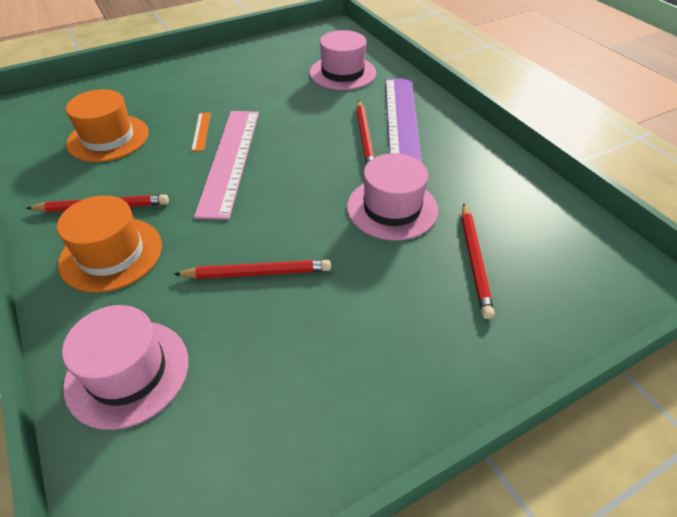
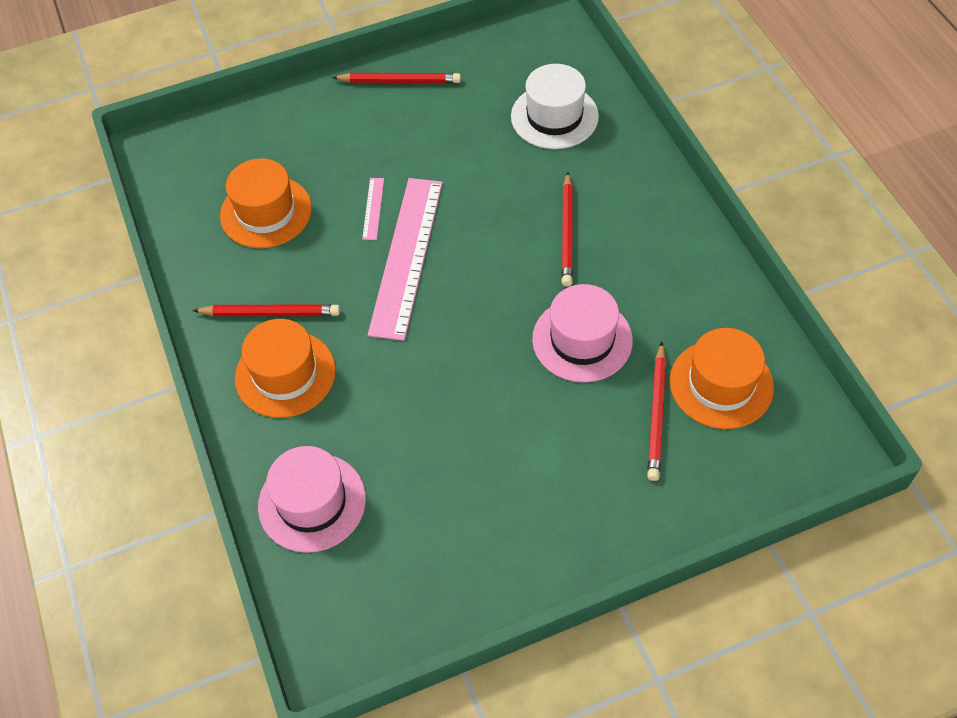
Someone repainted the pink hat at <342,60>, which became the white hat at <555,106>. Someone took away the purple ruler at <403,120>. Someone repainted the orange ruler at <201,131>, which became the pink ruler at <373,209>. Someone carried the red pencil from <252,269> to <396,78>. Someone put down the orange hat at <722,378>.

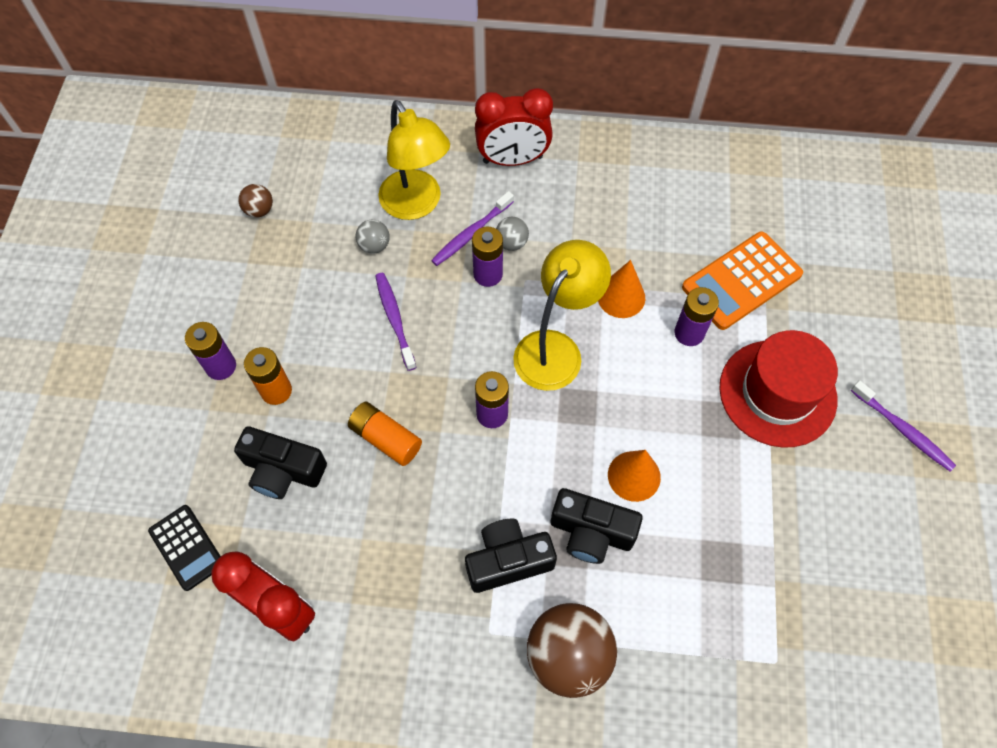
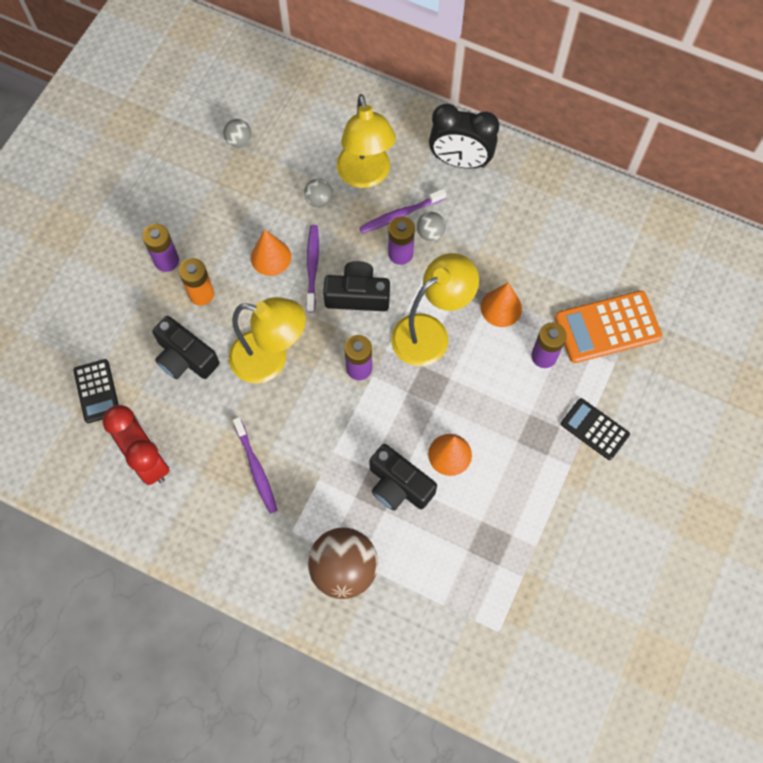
Someone repainted the red clock at <514,127>, which became the black clock at <464,136>. Someone repainted the brown ball at <255,200>, which became the grey ball at <237,133>. Someone swapped the red hat at <778,389> for the black calculator at <595,429>. Someone carried the purple toothbrush from <903,426> to <255,465>. Someone swapped the orange battery at <385,434> for the yellow lamp at <267,340>. Someone carried the black camera from <511,556> to <356,286>. Someone put down the orange cone at <271,252>.

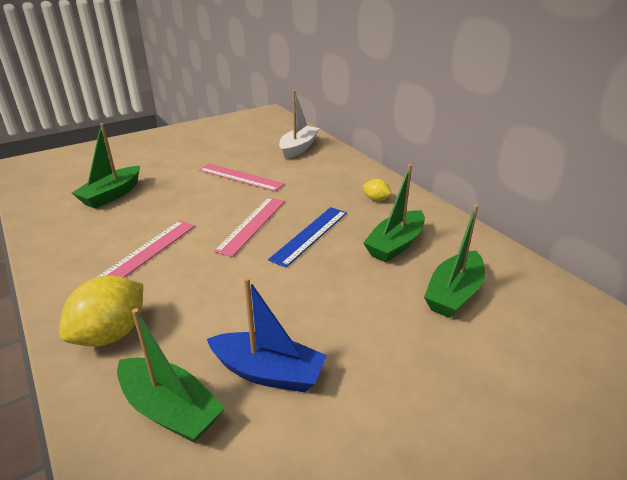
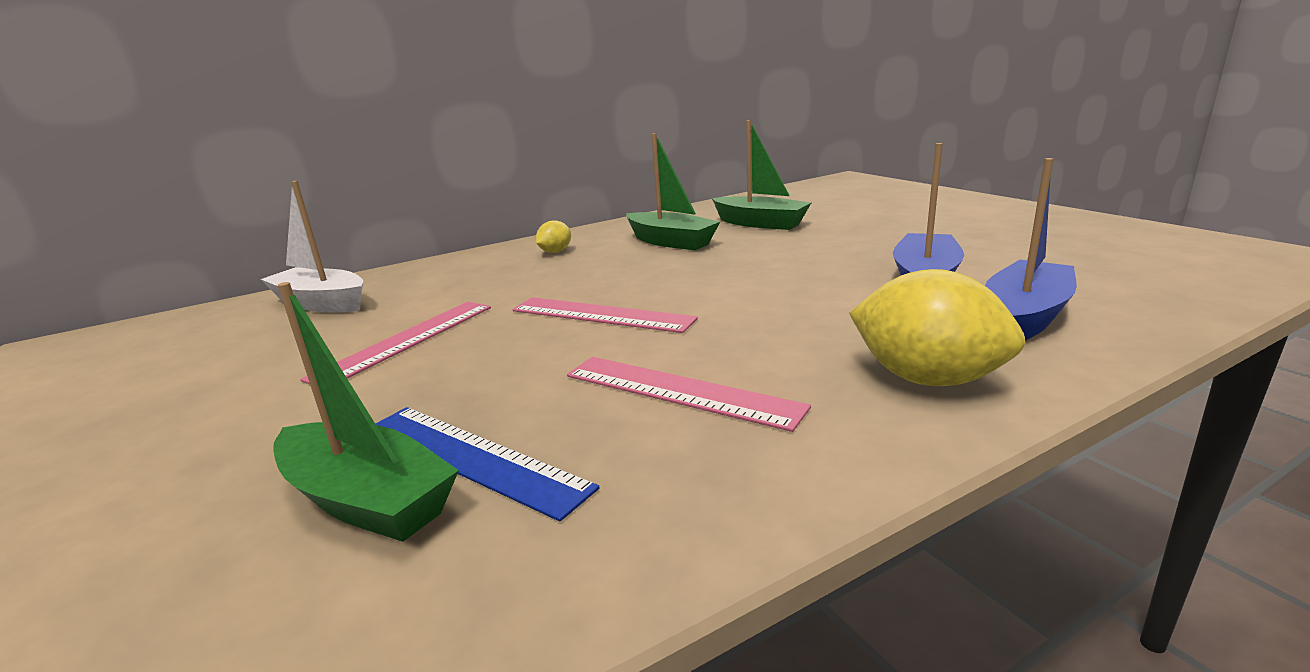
Someone carried the blue ruler from <307,237> to <488,464>. Someone repainted the green boat at <171,375>, which became the blue boat at <1031,249>.

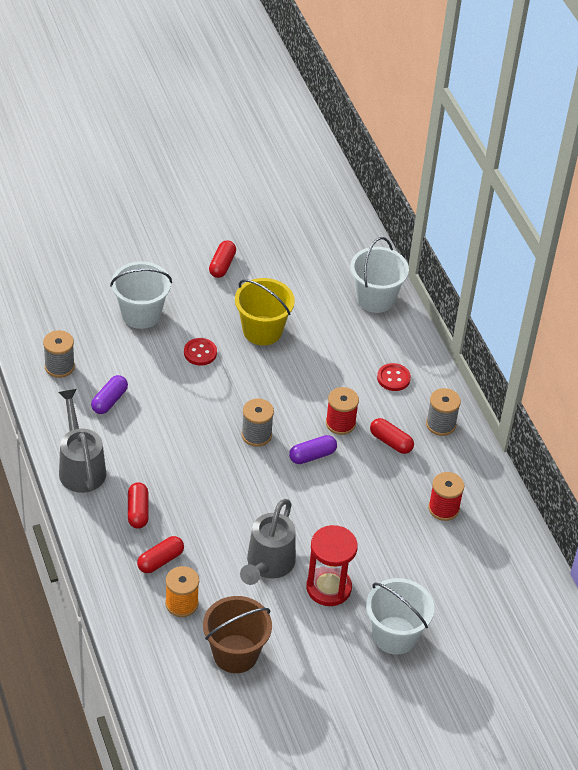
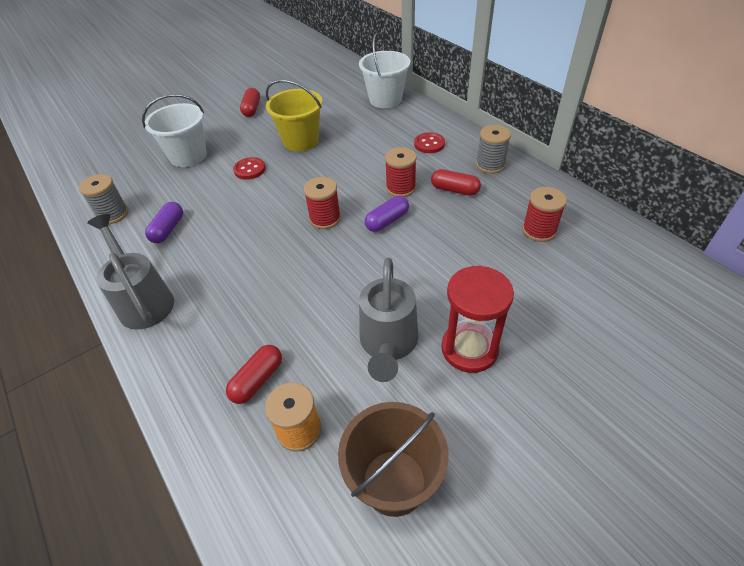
Someone repainted the grey spool at <257,422>, which became the red spool at <322,203>. Someone took away the red capsule at <138,505>. Someone took away the white bucket at <400,616>.

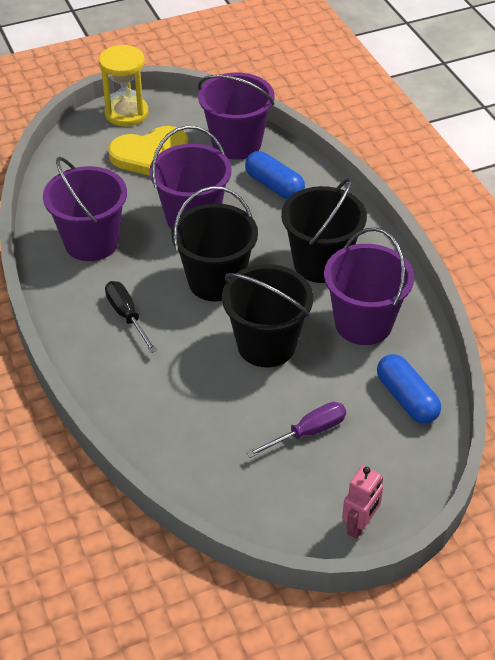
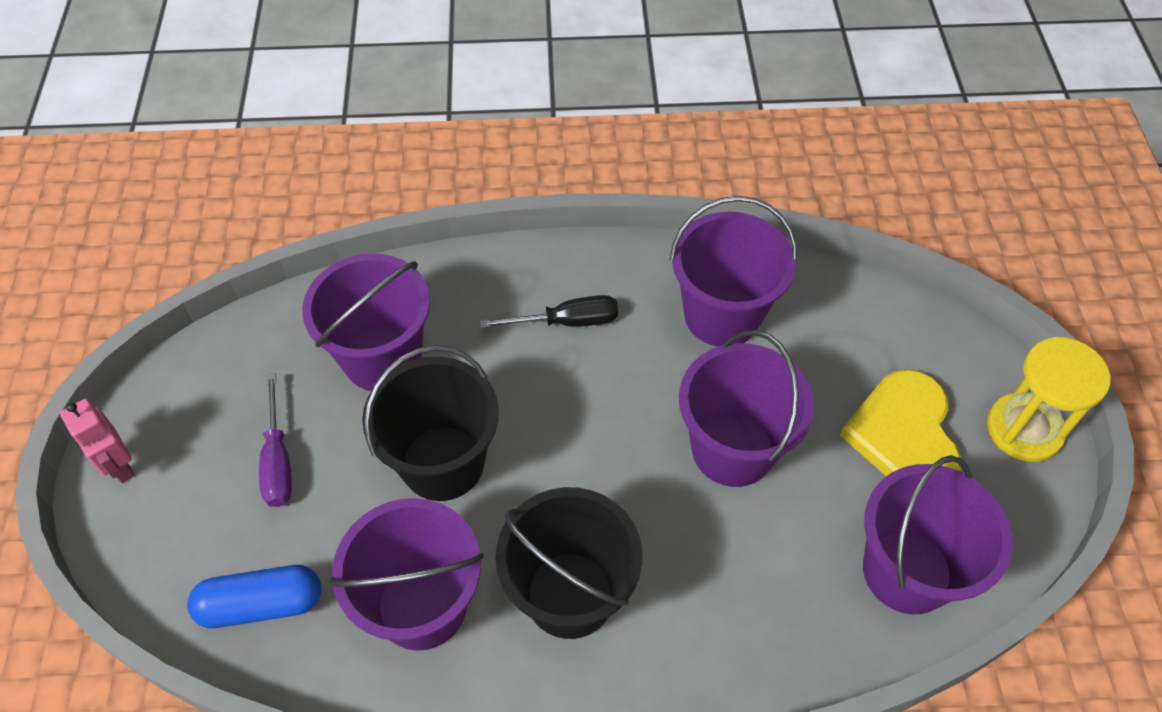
Someone took away the blue capsule at <275,175>. Someone took away the black bucket at <214,244>. Someone put down the purple bucket at <366,322>.

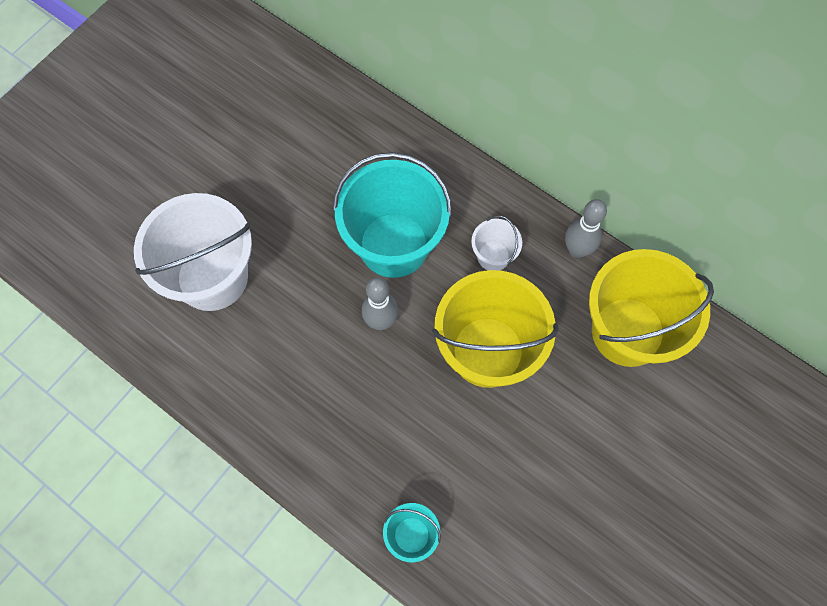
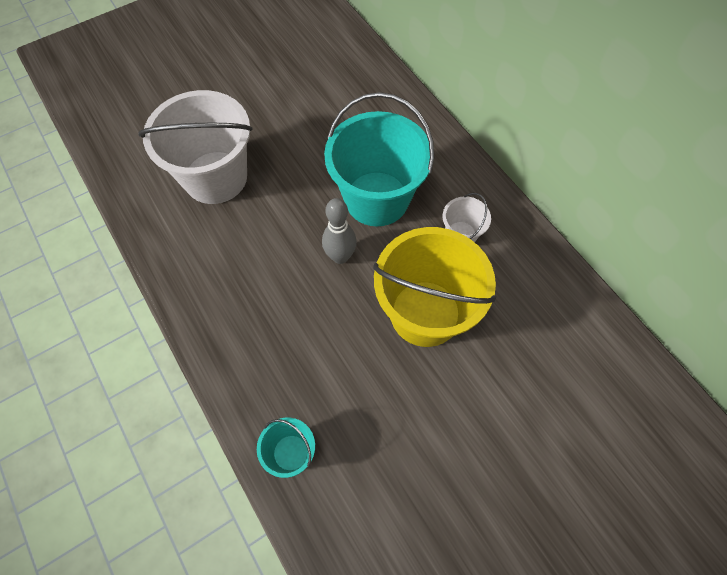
Someone took away the grey bowling pin at <586,228>. Someone took away the yellow bucket at <651,308>.

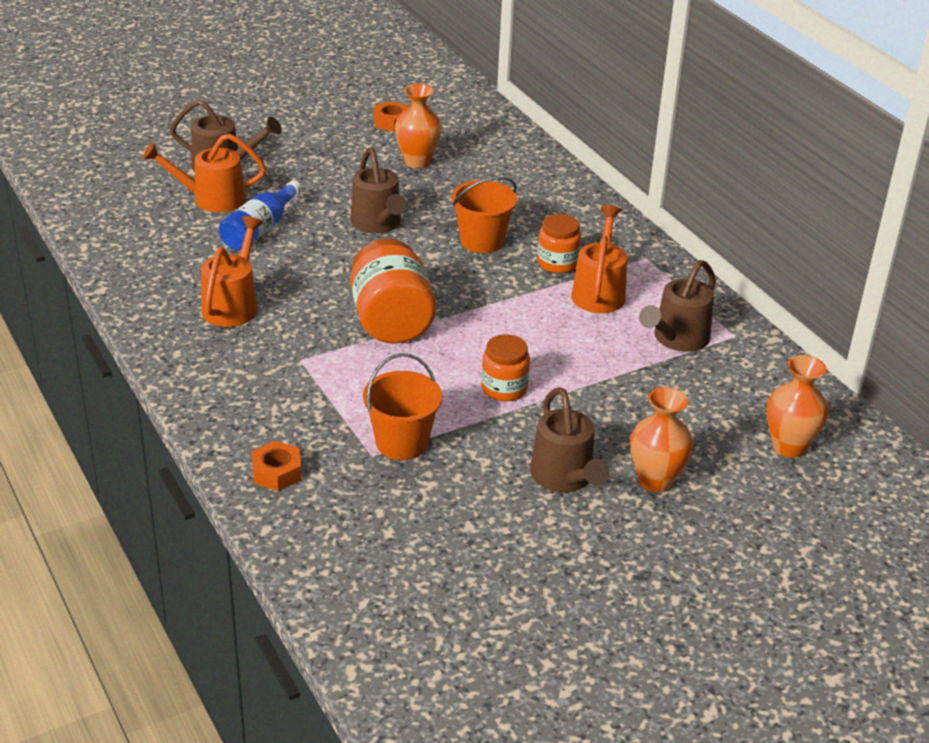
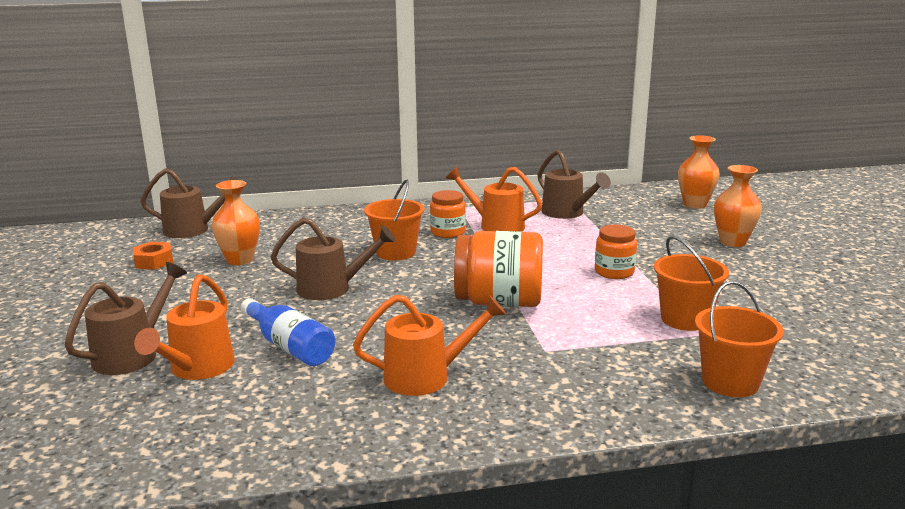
Someone rotated the orange watering can at <232,271> by 135 degrees clockwise. Someone carried the brown watering can from <569,439> to <192,203>. Someone swapped the orange nut at <277,466> for the orange bucket at <739,339>.

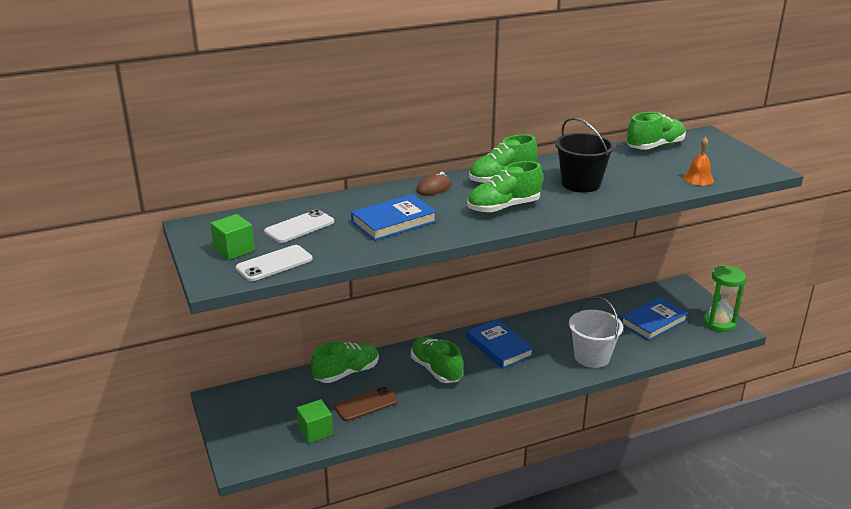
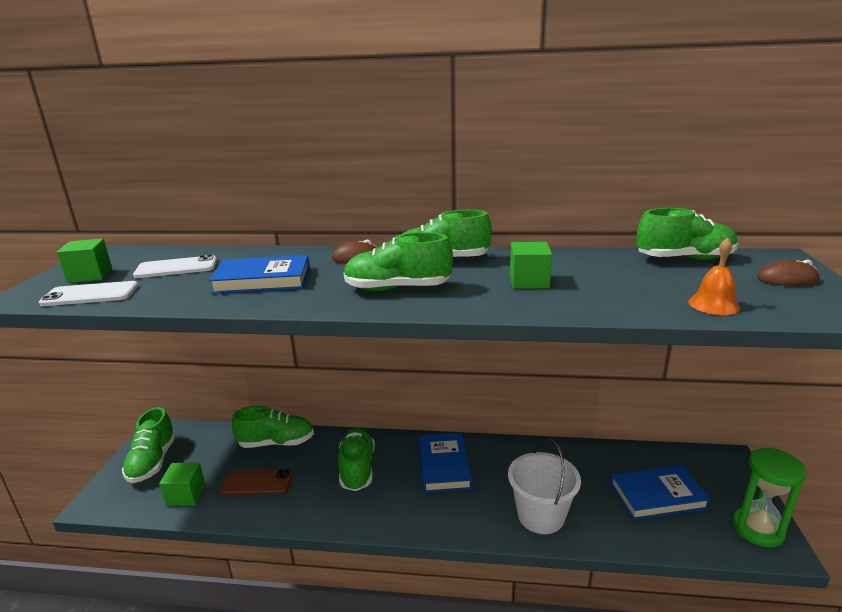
Someone swapped the black bucket at <585,155> for the green cube at <531,265>. Someone put down the brown mouse at <788,273>. Someone put down the green shoe at <149,445>.

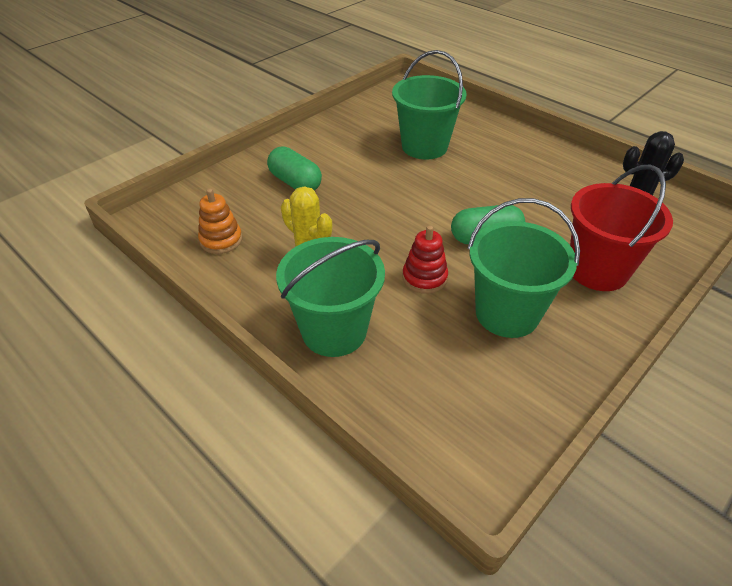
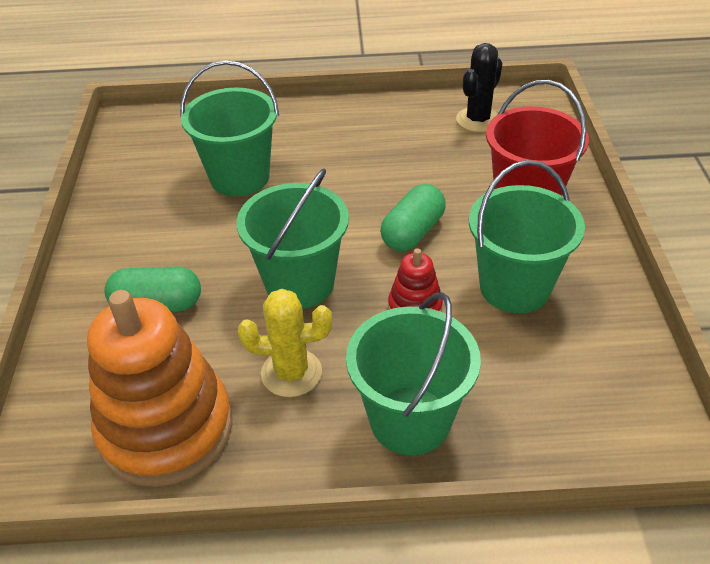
Someone scaled the orange stacking toy at <220,221> by 2.17. Someone put down the green bucket at <293,238>.

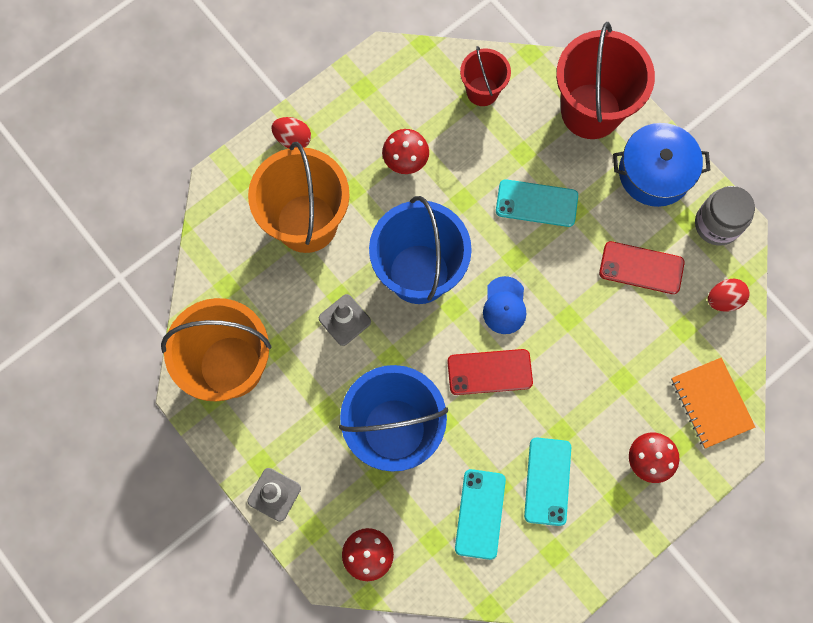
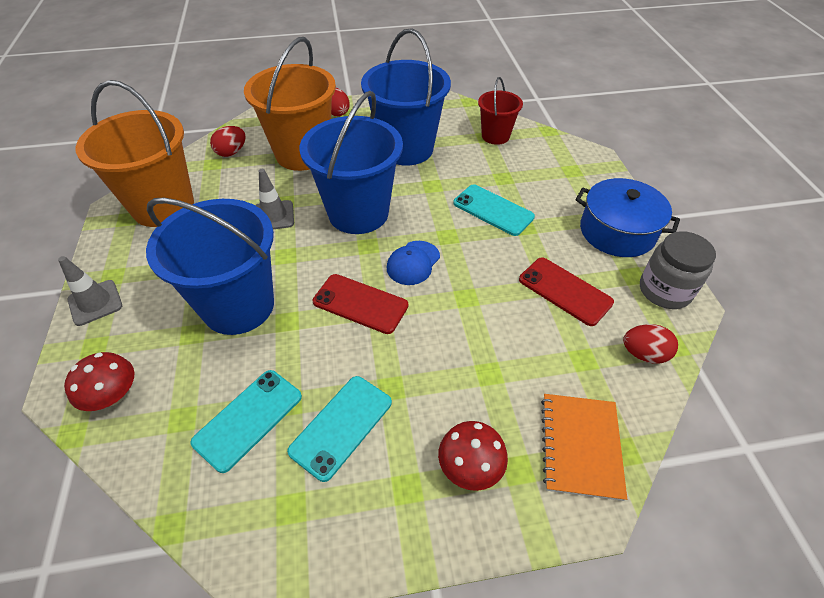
Someone took away the red bucket at <605,80>. Someone swapped the red mushroom at <405,151> for the blue bucket at <406,97>. Someone put down the red egg at <227,141>.

